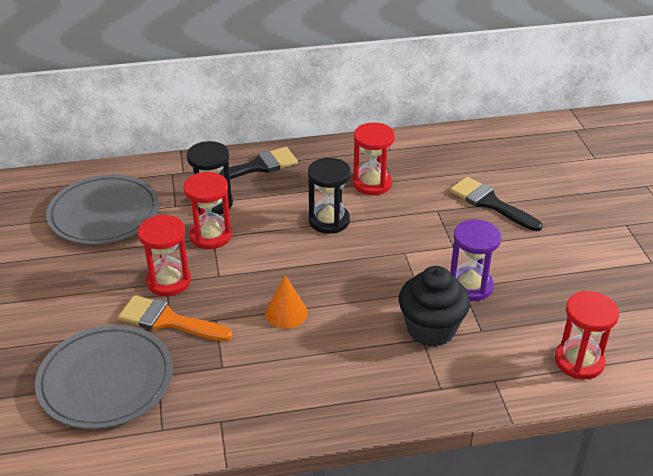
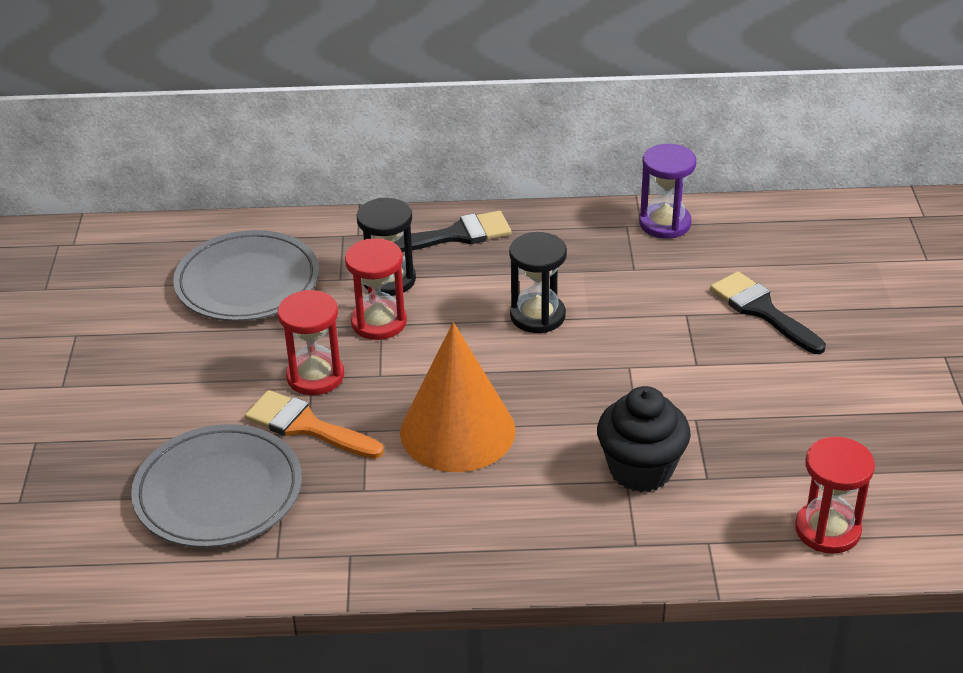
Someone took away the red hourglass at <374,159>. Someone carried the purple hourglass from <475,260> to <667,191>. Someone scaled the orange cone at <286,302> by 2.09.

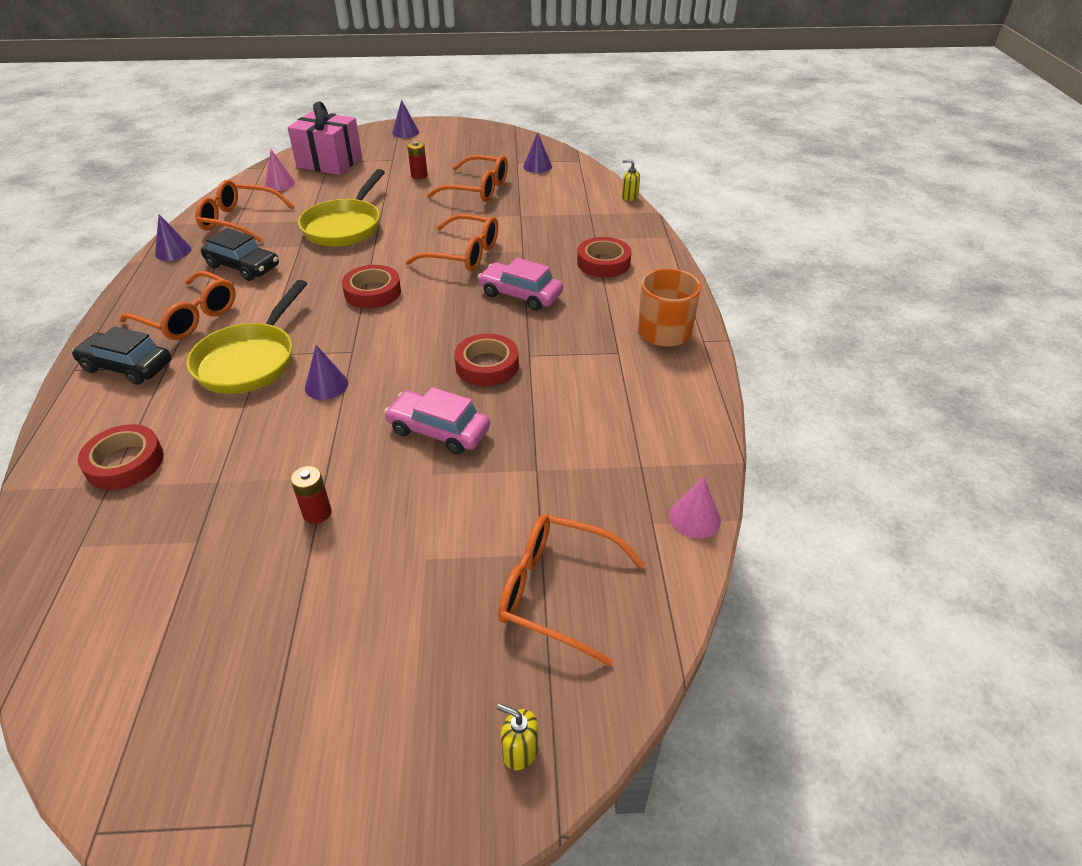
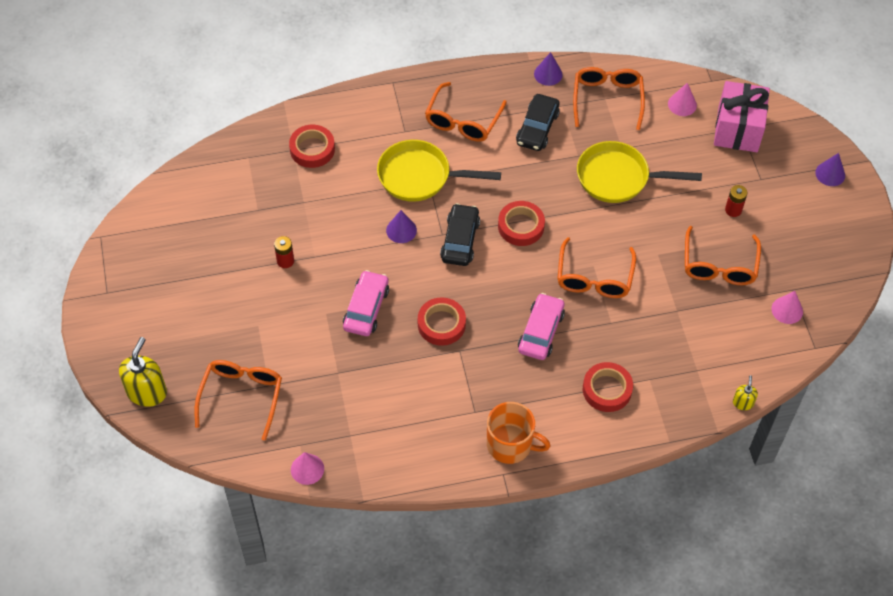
Someone repainted the purple cone at <537,152>, which became the pink cone at <787,307>. Someone carried the black car from <122,355> to <460,234>. Someone scaled the yellow soap dispenser at <518,736> by 1.96.

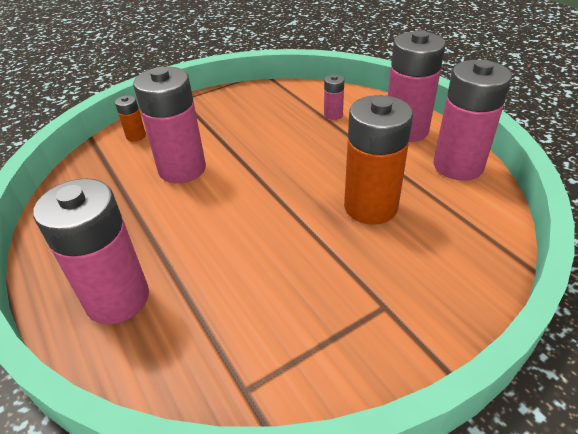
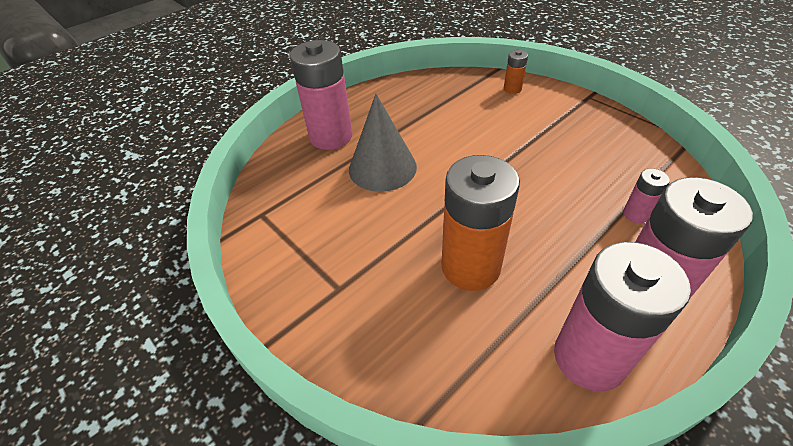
Someone took away the pink battery at <169,125>. Someone put down the grey cone at <383,143>.

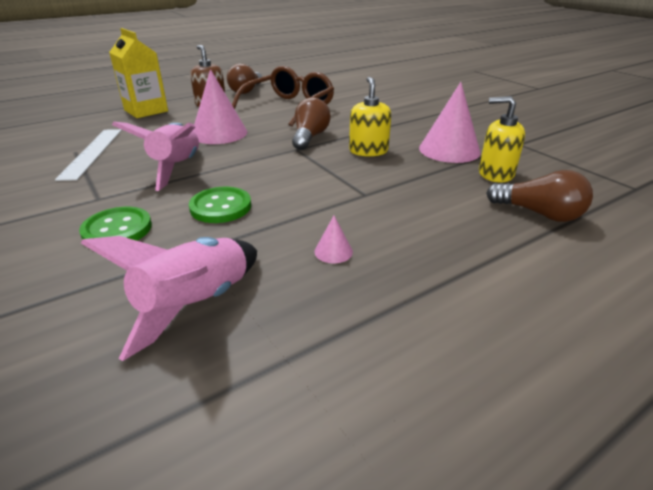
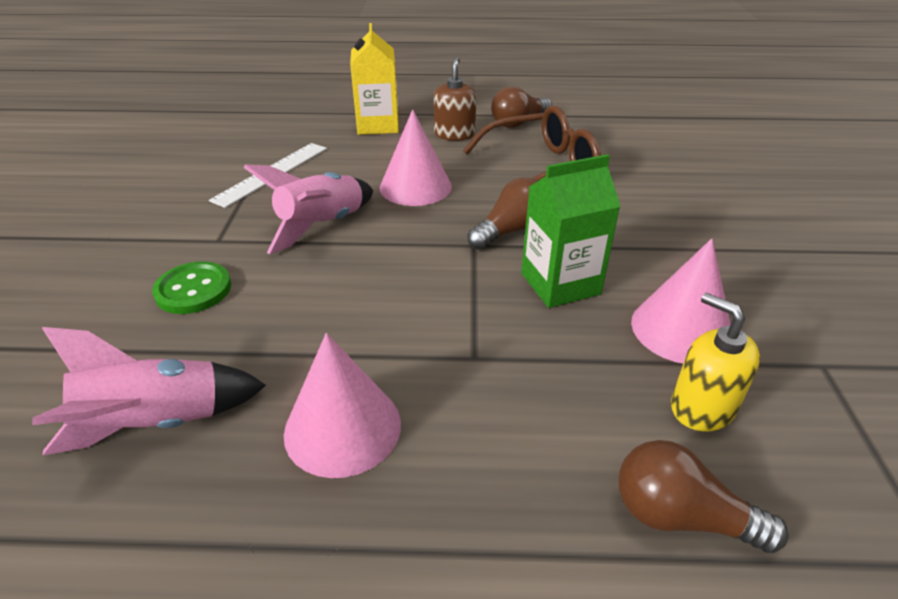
Someone swapped the yellow soap dispenser at <370,117> for the green carton at <570,231>. Someone rotated the brown light bulb at <539,196> by 135 degrees clockwise. Someone took away the green button at <220,205>. Someone scaled the pink cone at <333,239> by 2.29.

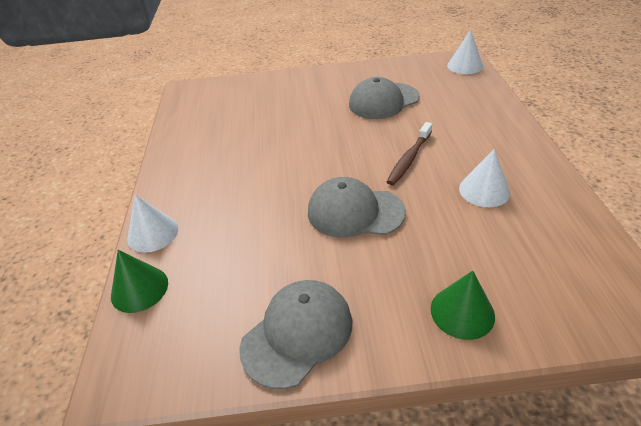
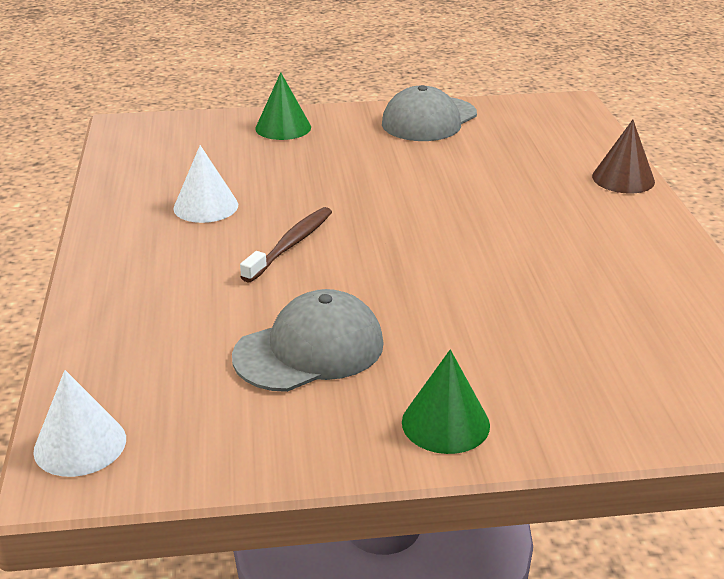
Someone took away the grey cap at <357,207>. Someone repainted the white cone at <152,223>, which became the brown cone at <623,157>. Someone carried the green cone from <139,281> to <446,402>.

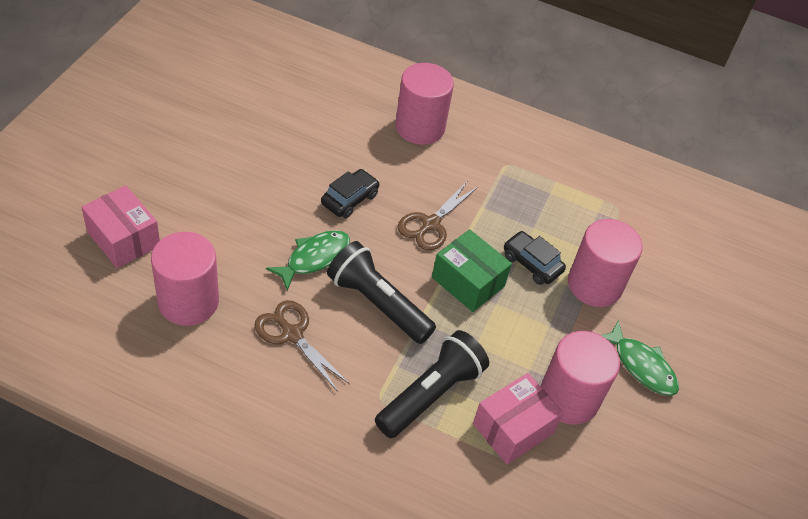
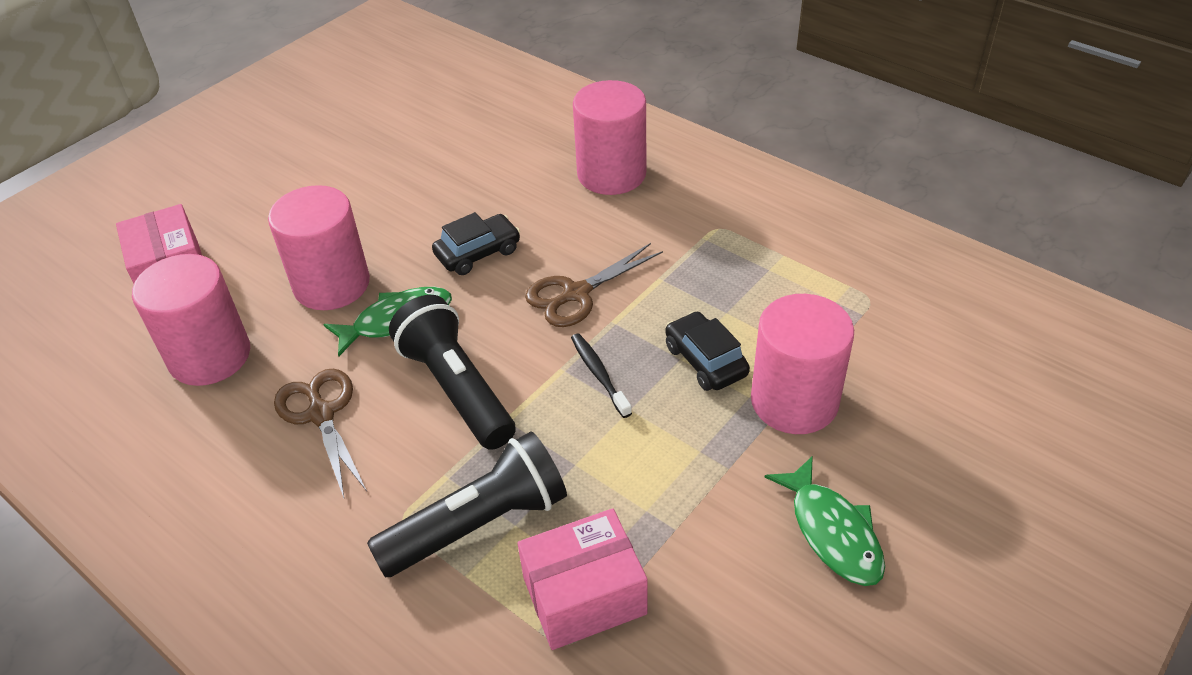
Someone swapped the green box at <472,270> for the black toothbrush at <601,375>. Someone carried the pink cylinder from <580,378> to <319,247>.

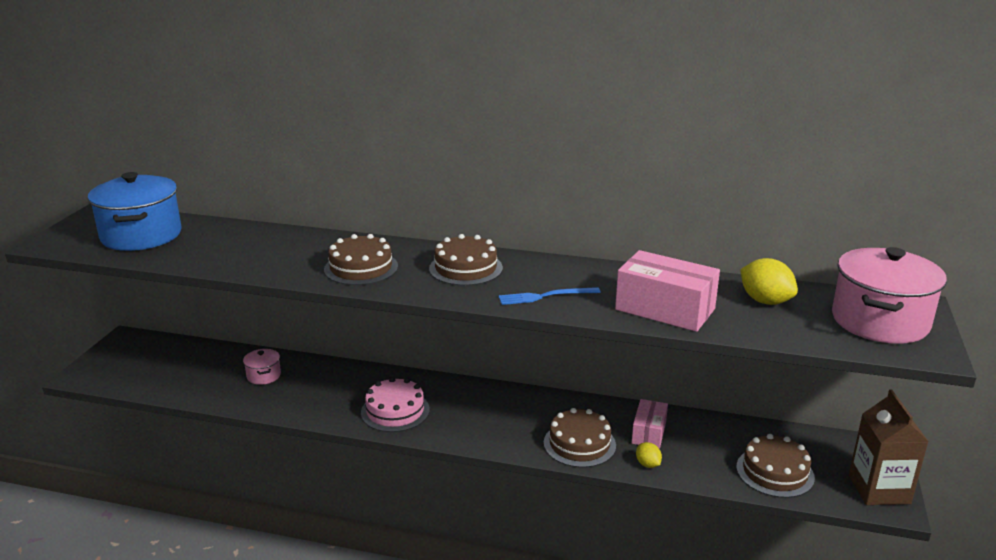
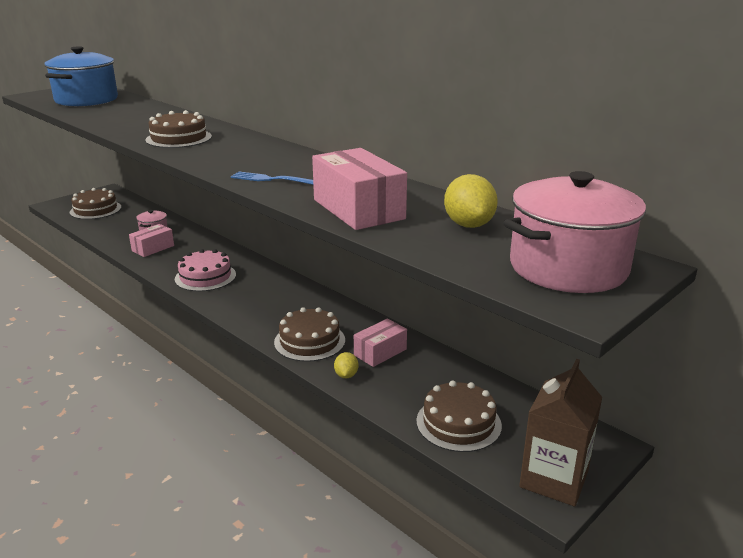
Someone carried the brown cake from <466,260> to <95,203>. Someone put down the pink box at <151,240>.

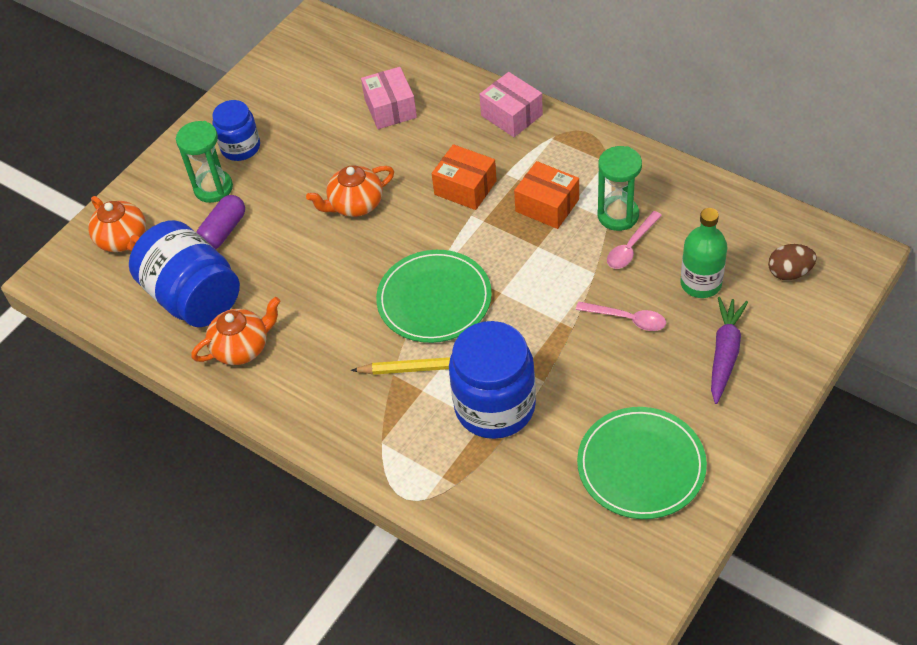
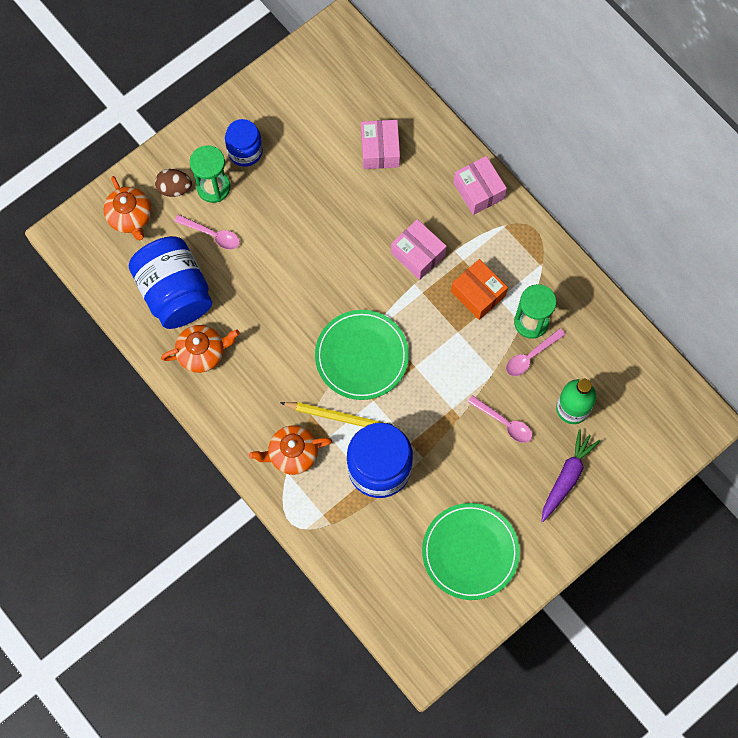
Someone repainted the orange box at <464,177>, which became the pink box at <419,249>. Someone carried the orange teapot from <350,191> to <290,450>. Someone swapped the purple capsule at <220,222> for the pink spoon at <207,232>. Someone carried the brown egg from <792,262> to <173,183>.

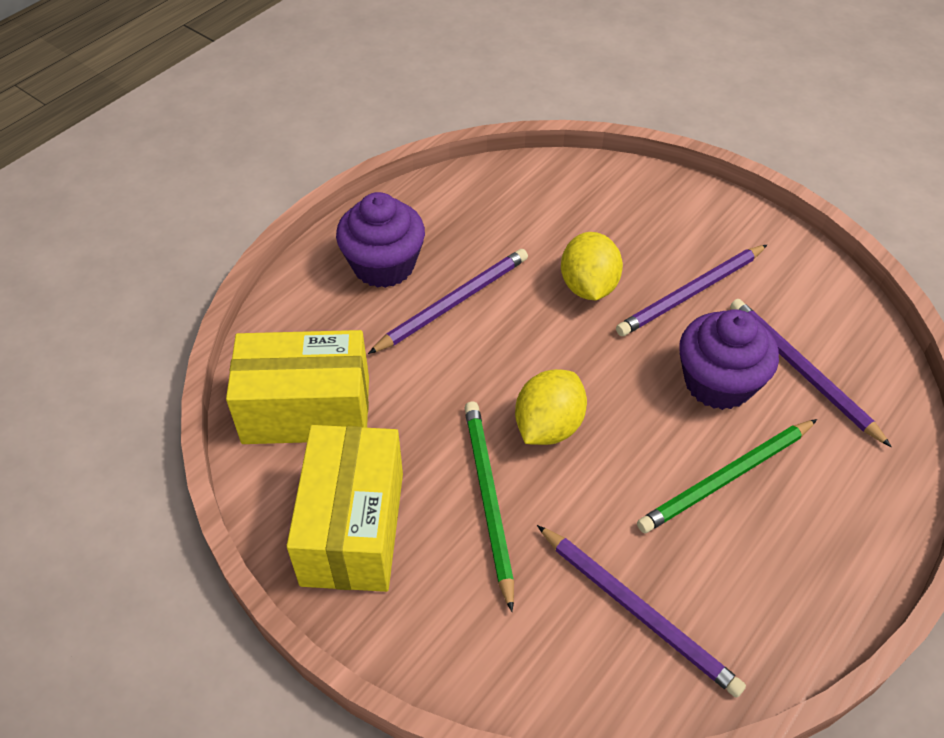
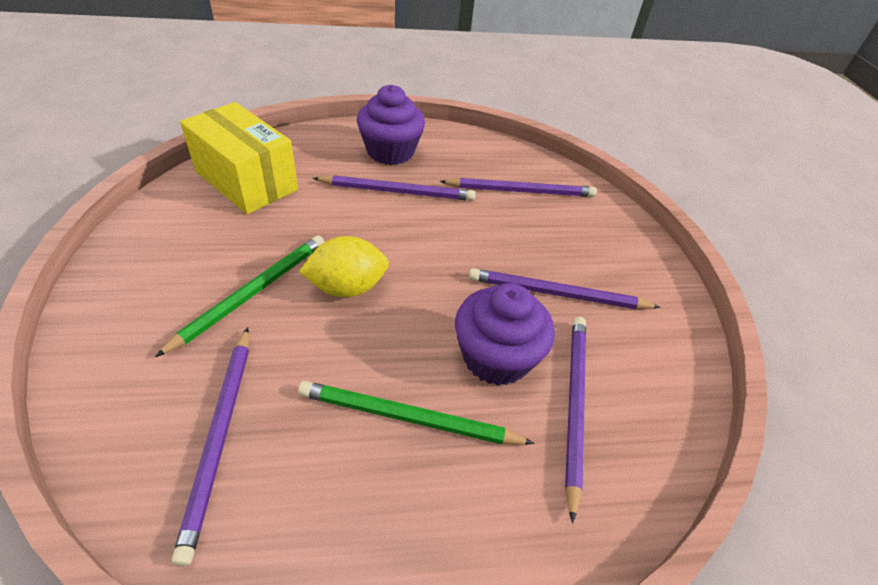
Someone took away the yellow lemon at <592,266>. Someone took away the yellow box at <345,508>. Someone put down the purple pencil at <518,187>.

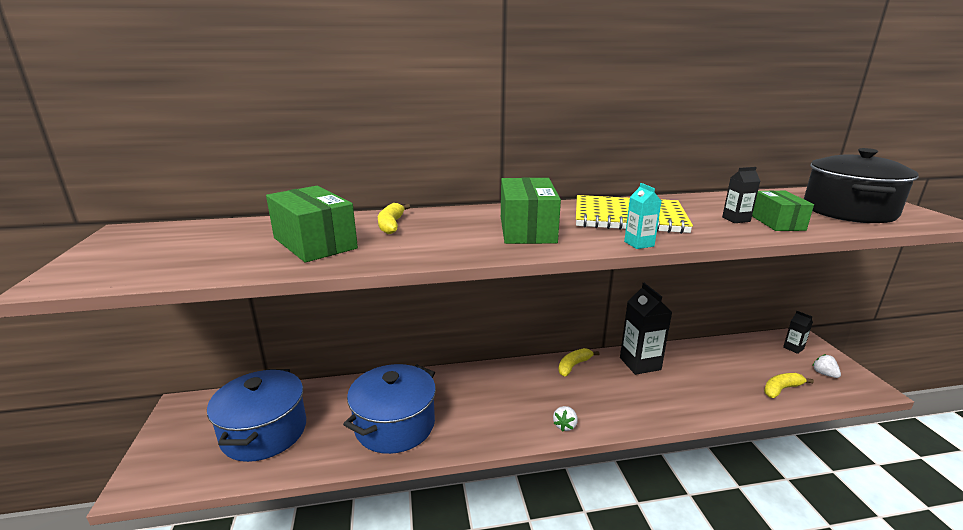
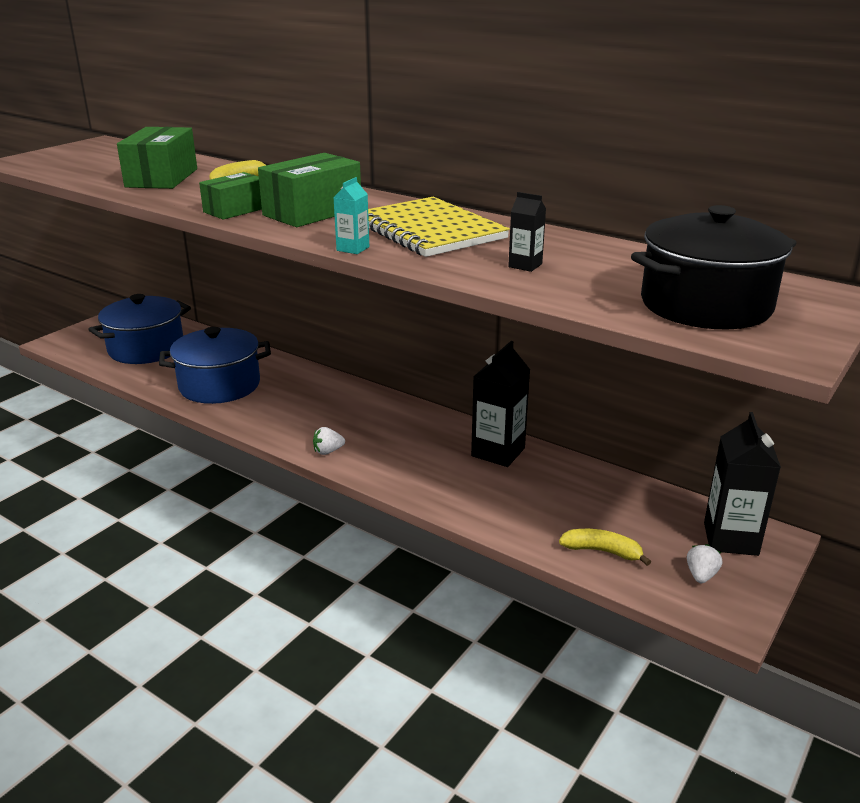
Someone carried the green box from <783,210> to <230,196>. Someone scaled the black carton at <798,332> by 2.00. Someone took away the yellow banana at <578,362>.

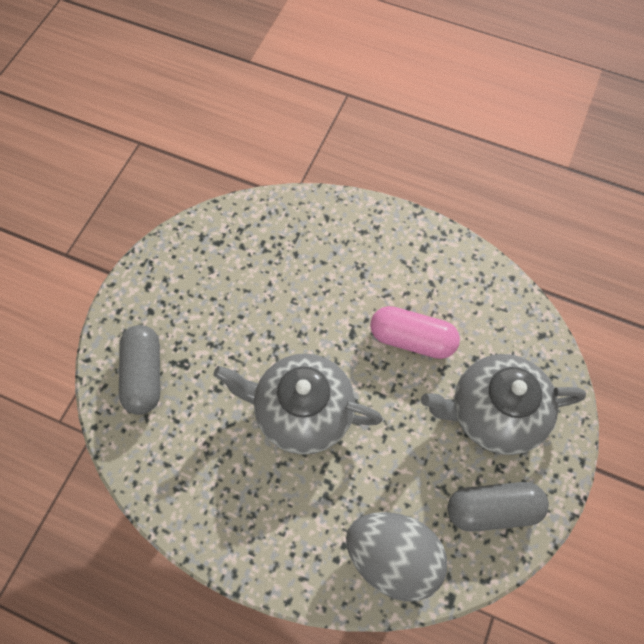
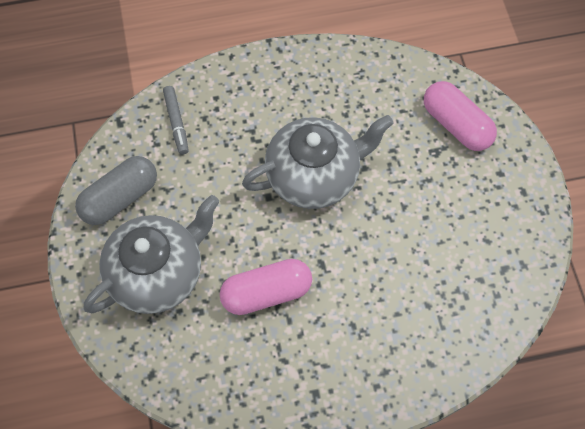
Someone repainted the grey capsule at <139,370>, which became the pink capsule at <460,116>. Someone swapped the grey egg at <396,557> for the grey marker at <176,120>.

